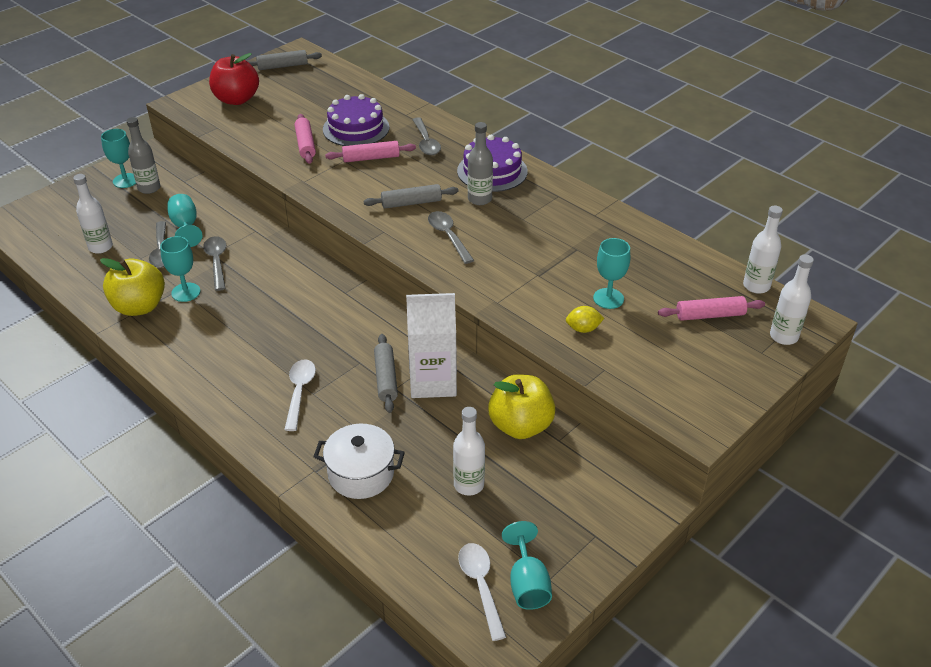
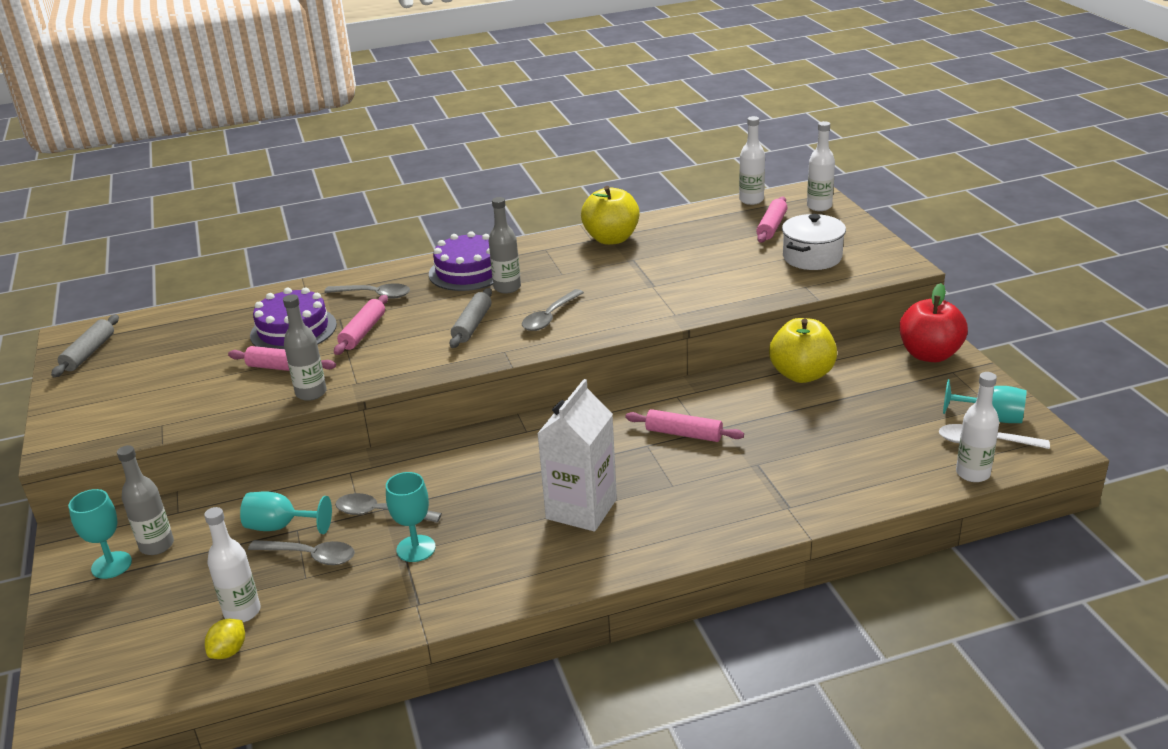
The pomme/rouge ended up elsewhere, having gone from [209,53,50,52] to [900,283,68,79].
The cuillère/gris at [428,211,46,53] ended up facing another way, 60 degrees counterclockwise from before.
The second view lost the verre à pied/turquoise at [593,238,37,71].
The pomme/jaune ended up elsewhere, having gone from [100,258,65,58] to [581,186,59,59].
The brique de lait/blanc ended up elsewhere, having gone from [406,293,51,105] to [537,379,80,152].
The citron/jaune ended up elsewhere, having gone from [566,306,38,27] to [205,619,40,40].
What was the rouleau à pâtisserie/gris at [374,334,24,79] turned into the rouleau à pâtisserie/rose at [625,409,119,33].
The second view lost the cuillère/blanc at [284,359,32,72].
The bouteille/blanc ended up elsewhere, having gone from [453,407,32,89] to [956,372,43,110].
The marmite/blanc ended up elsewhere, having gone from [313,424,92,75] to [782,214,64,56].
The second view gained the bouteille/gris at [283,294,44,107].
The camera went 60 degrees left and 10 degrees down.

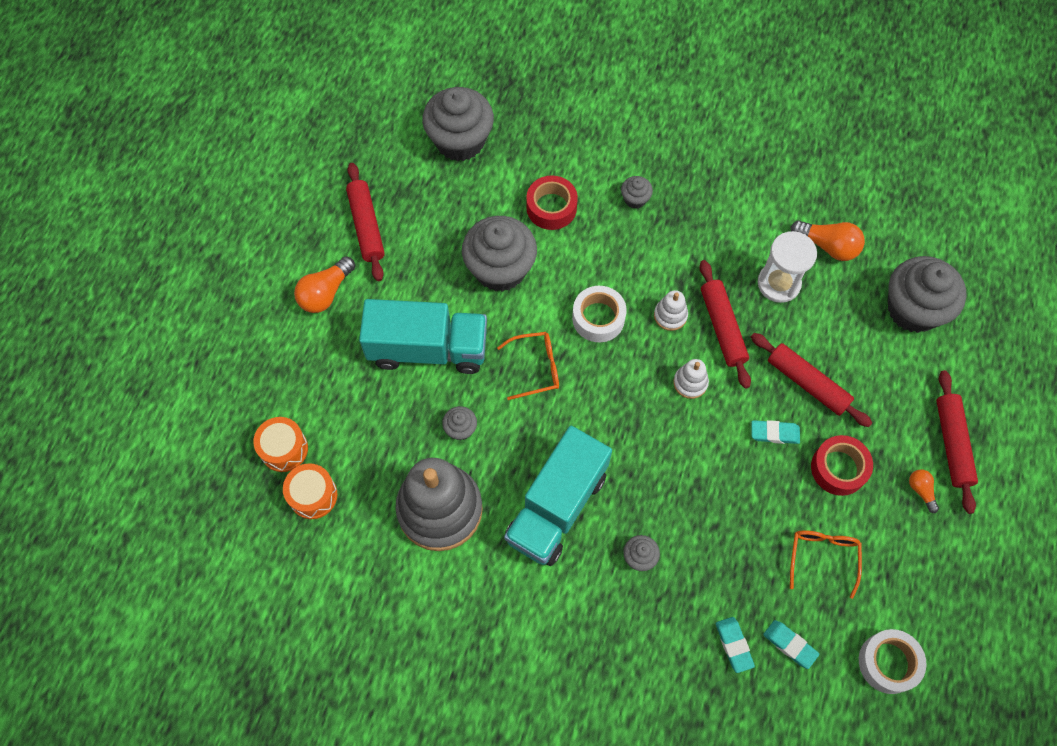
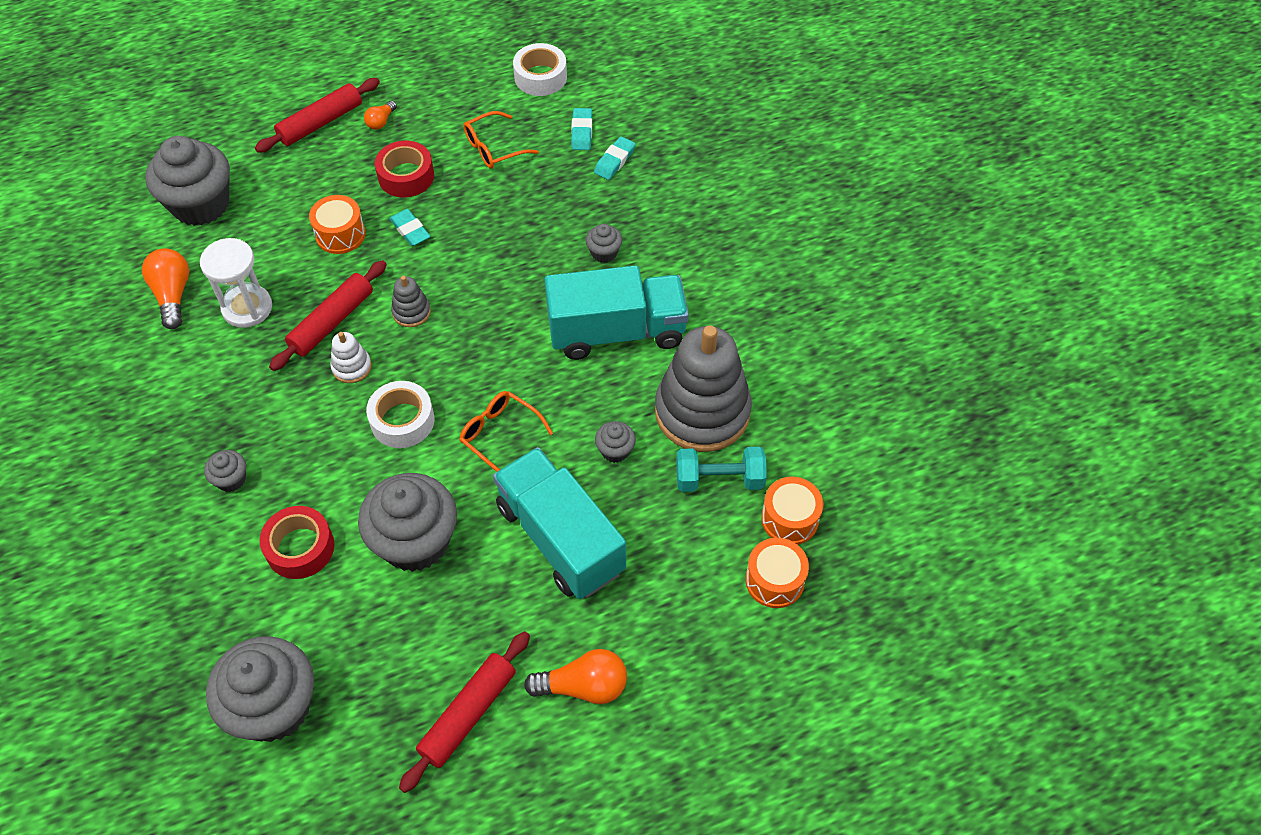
Where the rouleau à pâtisserie/rouge stood at [751,333,121,94], the tambour/orange came to stand at [309,195,57,59].
What was the jouet à empiler/blanc at [673,359,36,40] turned into the jouet à empiler/gris at [391,276,40,51].
The second view gained the haltère/turquoise at [676,447,91,45].
The camera went 130 degrees left and 10 degrees down.

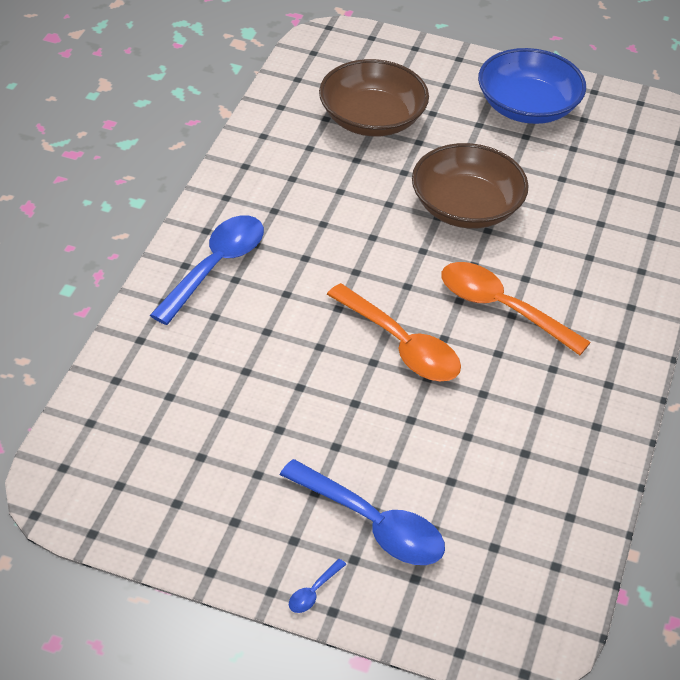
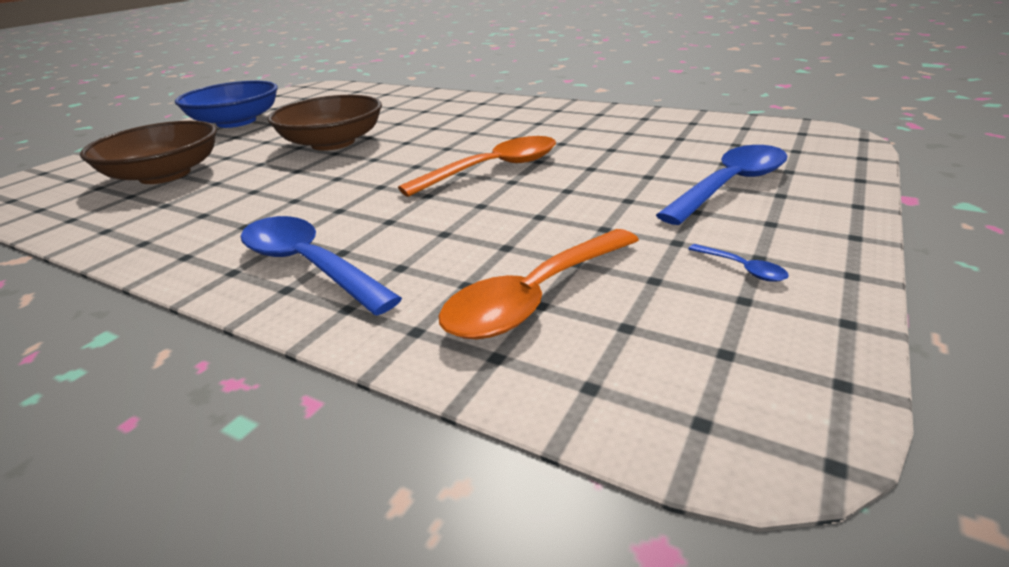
The cuillère/orange ended up elsewhere, having gone from [441,262,150,93] to [439,229,200,110].
The cuillère/bleu ended up elsewhere, having gone from [289,559,57,54] to [688,244,101,38].
The camera went 75 degrees left and 15 degrees down.

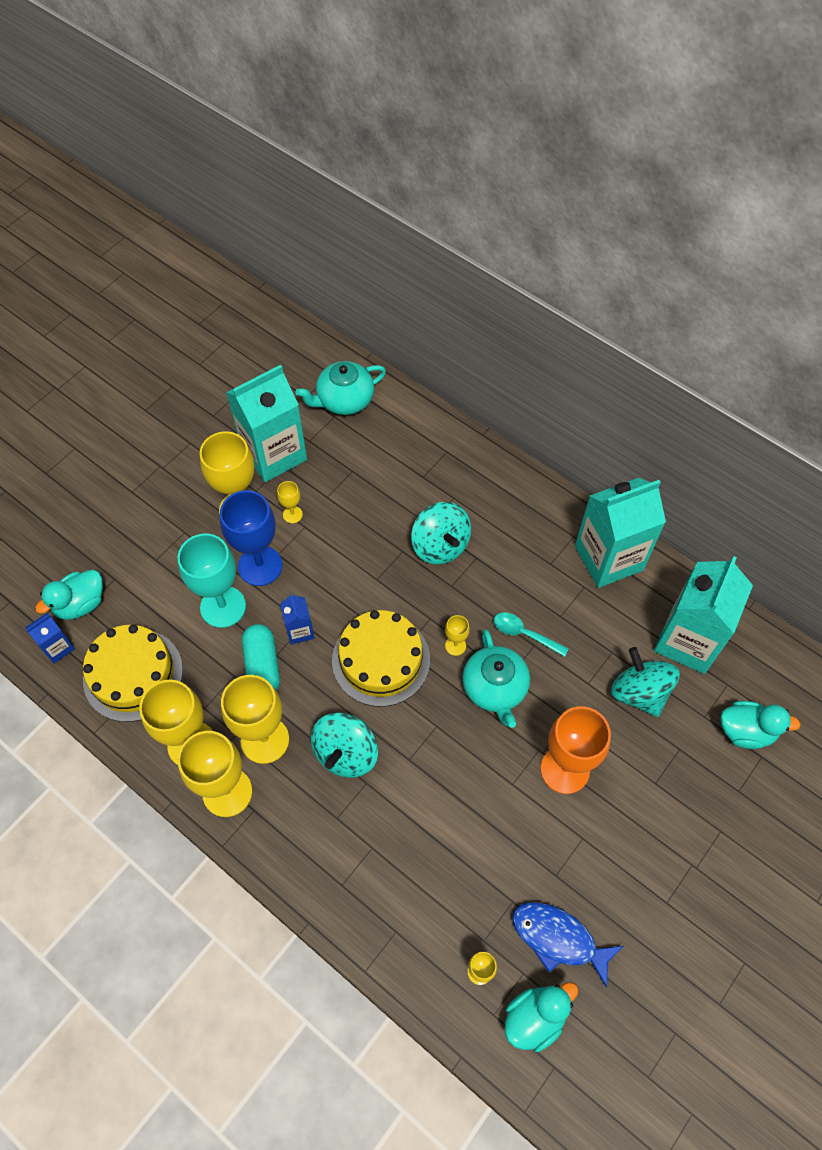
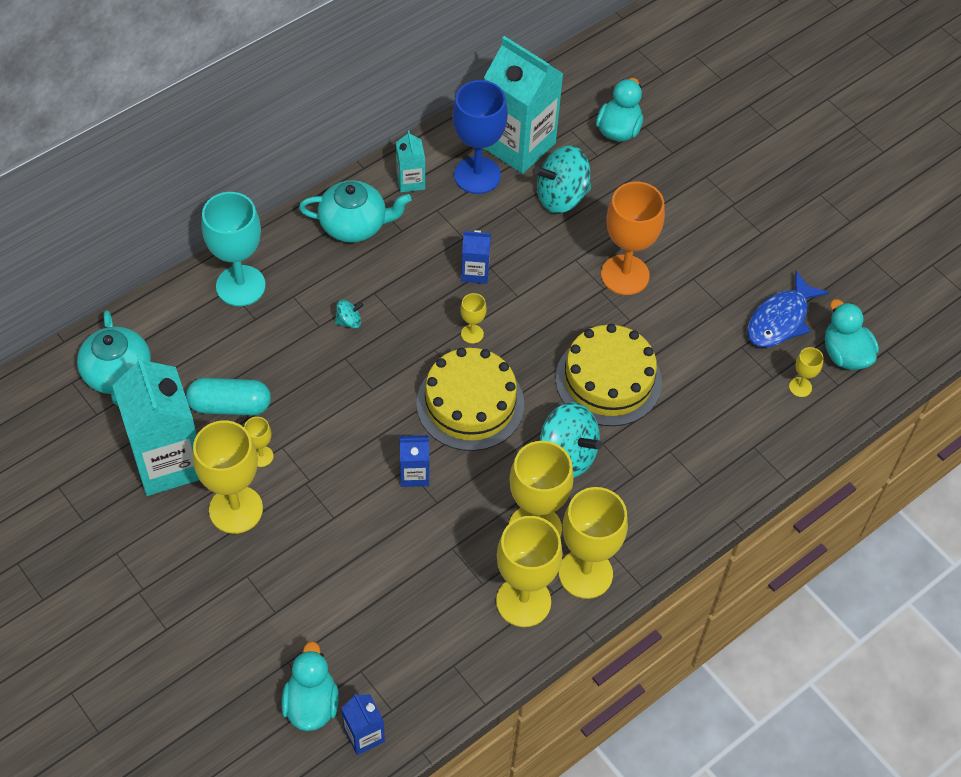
The size of the brique de lait/turquoise at [575,478,91,110] changed by a factor of 0.46.
The verre à pied/bleu ended up elsewhere, having gone from [220,490,63,96] to [452,80,56,114].
The size of the toupie/turquoise at [411,502,60,63] changed by a factor of 0.46.
The verre à pied/turquoise ended up elsewhere, having gone from [177,534,69,94] to [202,192,64,114].
The canard/turquoise at [35,570,68,50] ended up facing another way, 150 degrees counterclockwise from before.
Where the cuillère/turquoise stood at [494,612,75,45], the brique de lait/bleu came to stand at [461,230,30,54].
The gâteau/jaune ended up elsewhere, having gone from [83,624,100,98] to [556,324,106,102].
The gélule/turquoise ended up elsewhere, having gone from [242,624,38,66] to [186,378,85,38].
The théière/turquoise ended up elsewhere, having gone from [462,629,68,99] to [299,180,112,63].
The camera went 80 degrees left and 5 degrees down.

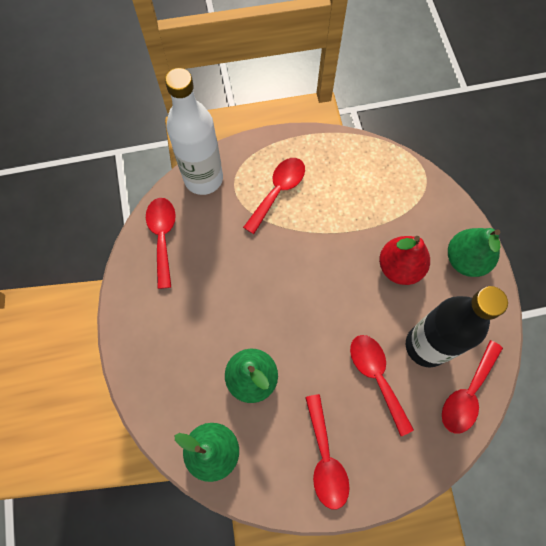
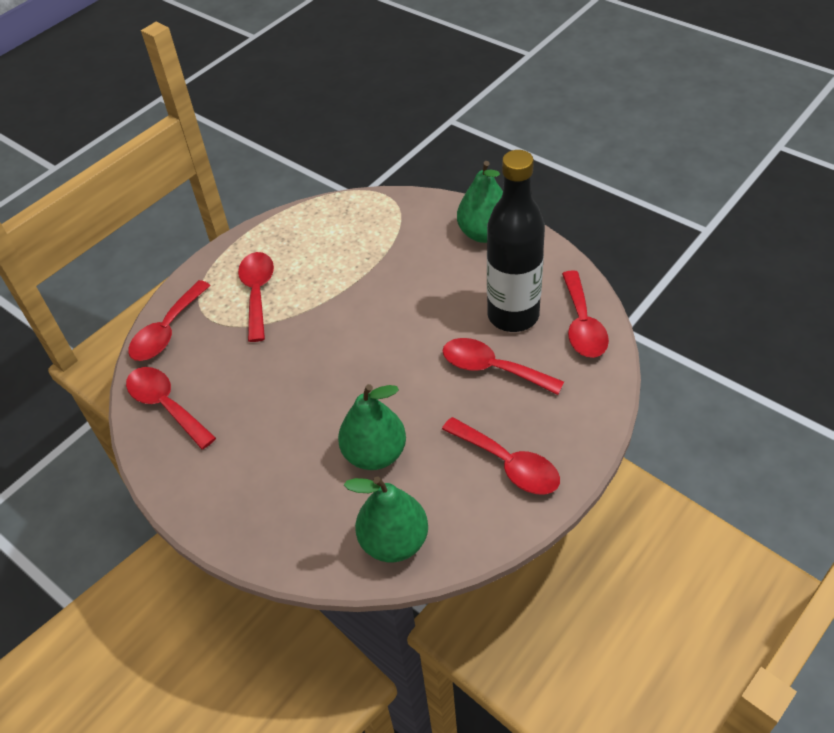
Where the bouteille/blanc stood at [165,68,58,127], the cuillère/rouge came to stand at [128,280,83,81].
The second view lost the poire/rouge at [379,236,51,49].
The camera went 35 degrees left and 20 degrees down.

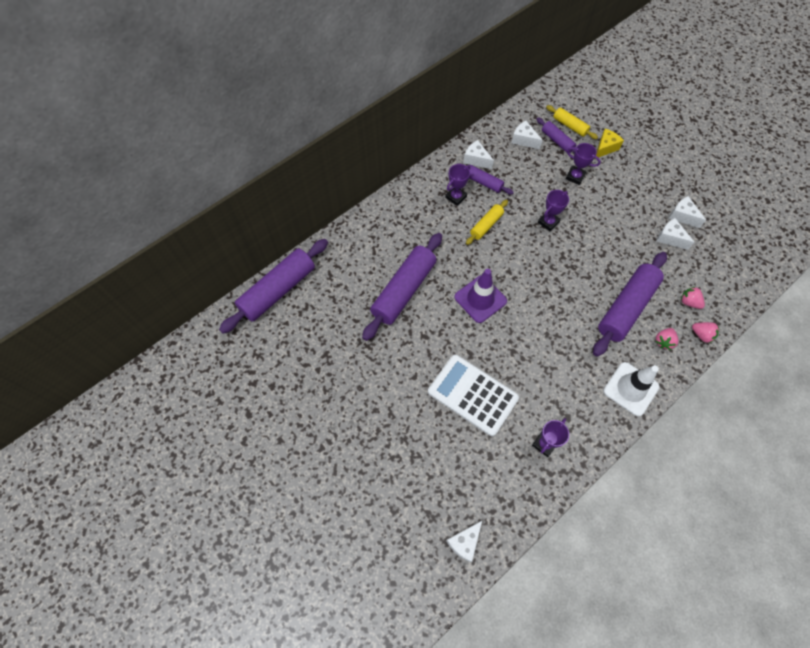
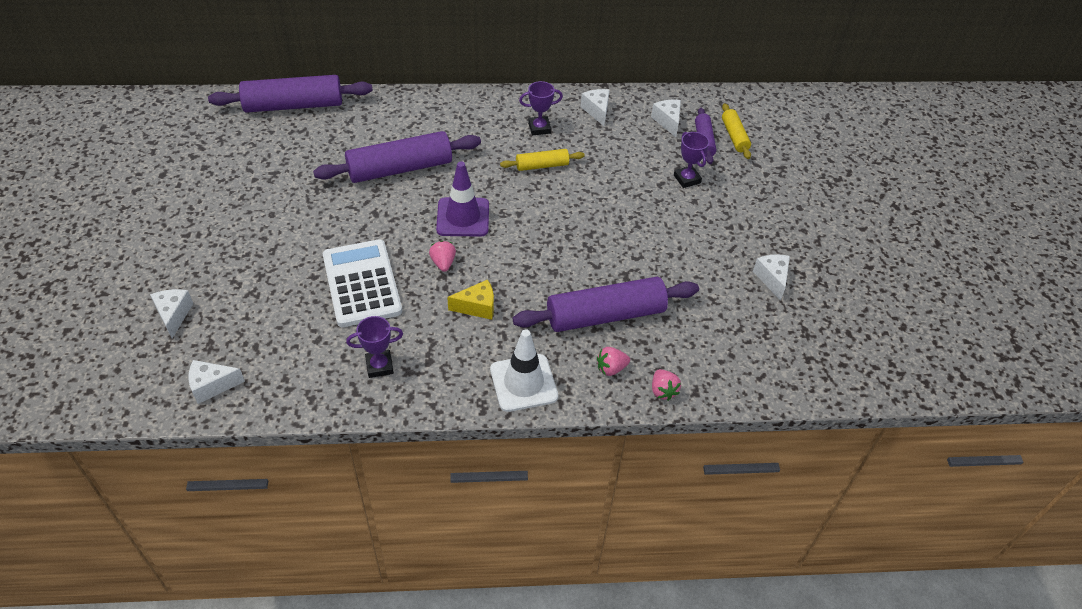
The fromage/jaune ended up elsewhere, having gone from [595,129,29,30] to [447,279,47,41].
The second view lost the rouleau à pâtisserie/violet at [457,163,57,32].
The second view lost the trophée/violet at [538,190,31,41].
The fromage/blanc ended up elsewhere, having gone from [656,218,38,32] to [150,289,43,50].
The fraise/rose ended up elsewhere, having gone from [681,287,24,22] to [429,241,27,31].
The camera went 35 degrees right and 15 degrees down.

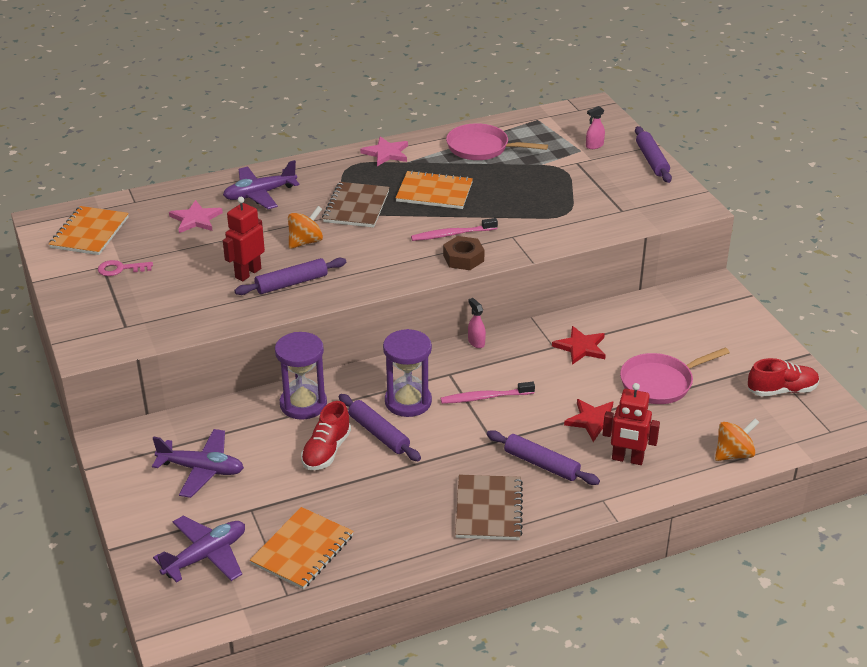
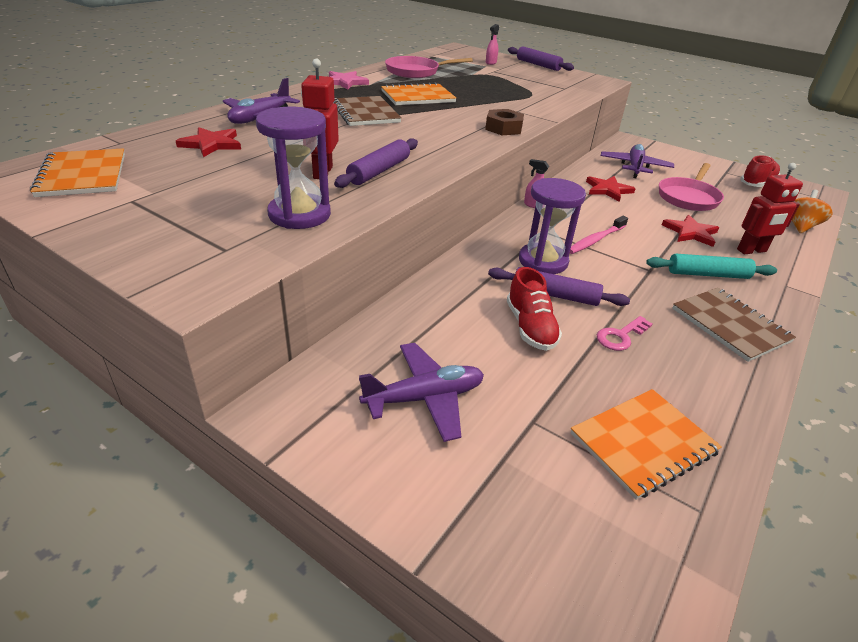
What was the étoile/rose at [169,200,54,33] turned into the étoile/rouge at [176,127,65,30].
The second view lost the toupie/orange at [288,206,35,43].
The second view lost the brosse à dents/rose at [411,218,87,23].
The clé/rose ended up elsewhere, having gone from [98,260,55,16] to [597,316,56,35].
The sablier/violet ended up elsewhere, having gone from [275,332,52,88] to [256,107,75,122].
What was the rouleau à pâtisserie/violet at [487,430,113,55] turned into the rouleau à pâtisserie/turquoise at [646,254,131,25].
The carnet/orange at [250,507,104,83] ended up facing another way, 60 degrees clockwise from before.
The avion/violet ended up elsewhere, having gone from [153,516,92,67] to [601,144,73,34].
The camera went 35 degrees left and 0 degrees up.

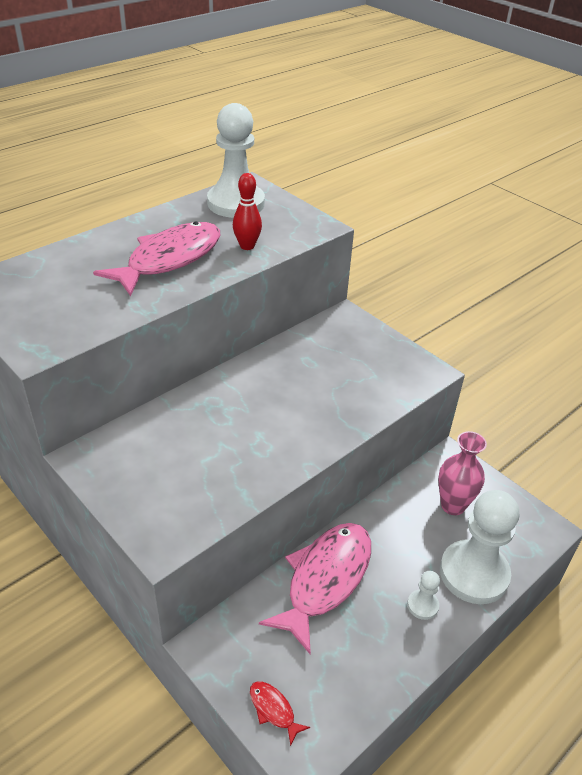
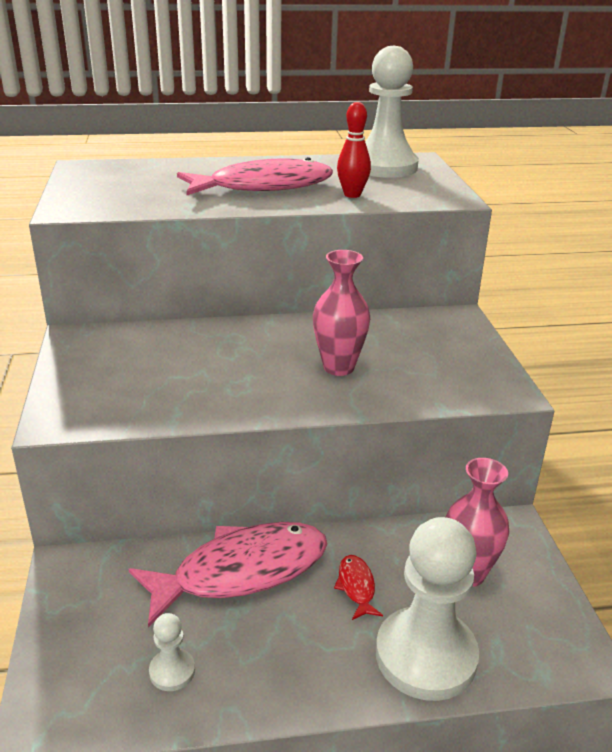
The pion/blanc ended up elsewhere, having gone from [407,571,33,49] to [149,613,46,78].
The poisson/rouge ended up elsewhere, having gone from [250,681,60,65] to [334,555,49,65].
The second view gained the vase/rose at [313,250,57,126].
The camera went 35 degrees right and 10 degrees down.

